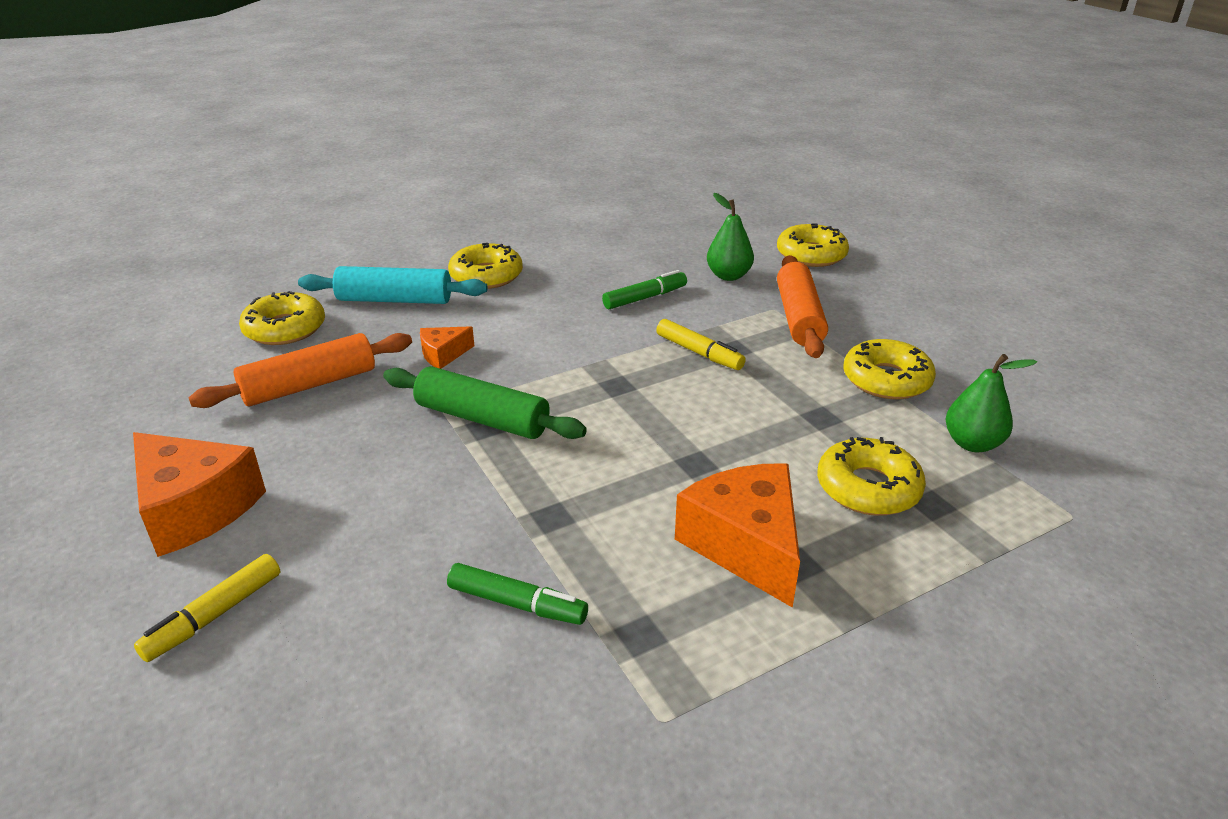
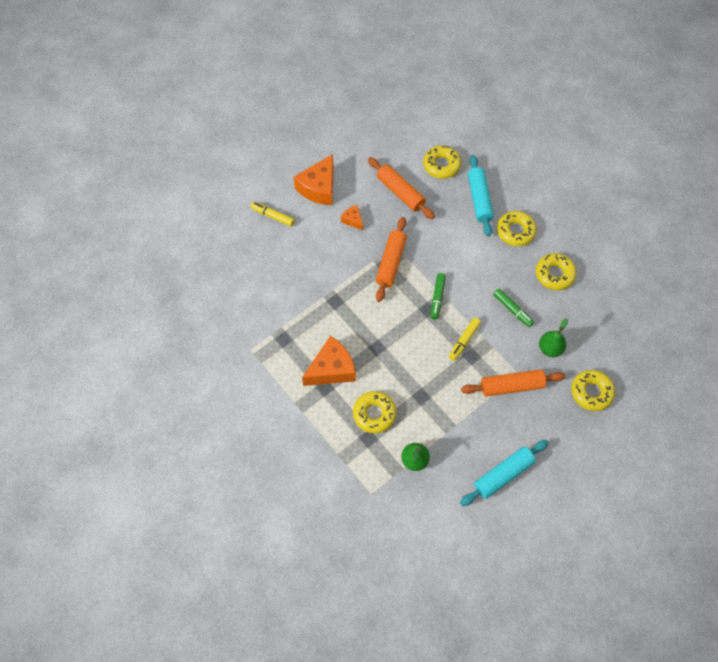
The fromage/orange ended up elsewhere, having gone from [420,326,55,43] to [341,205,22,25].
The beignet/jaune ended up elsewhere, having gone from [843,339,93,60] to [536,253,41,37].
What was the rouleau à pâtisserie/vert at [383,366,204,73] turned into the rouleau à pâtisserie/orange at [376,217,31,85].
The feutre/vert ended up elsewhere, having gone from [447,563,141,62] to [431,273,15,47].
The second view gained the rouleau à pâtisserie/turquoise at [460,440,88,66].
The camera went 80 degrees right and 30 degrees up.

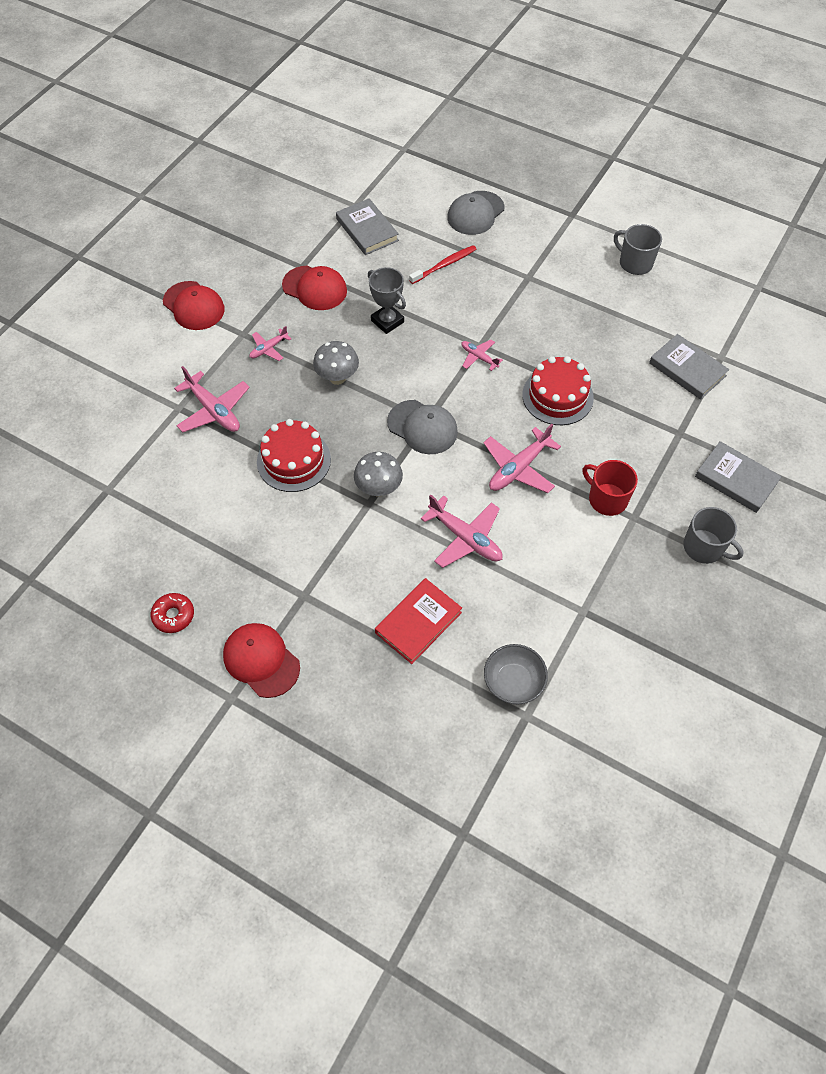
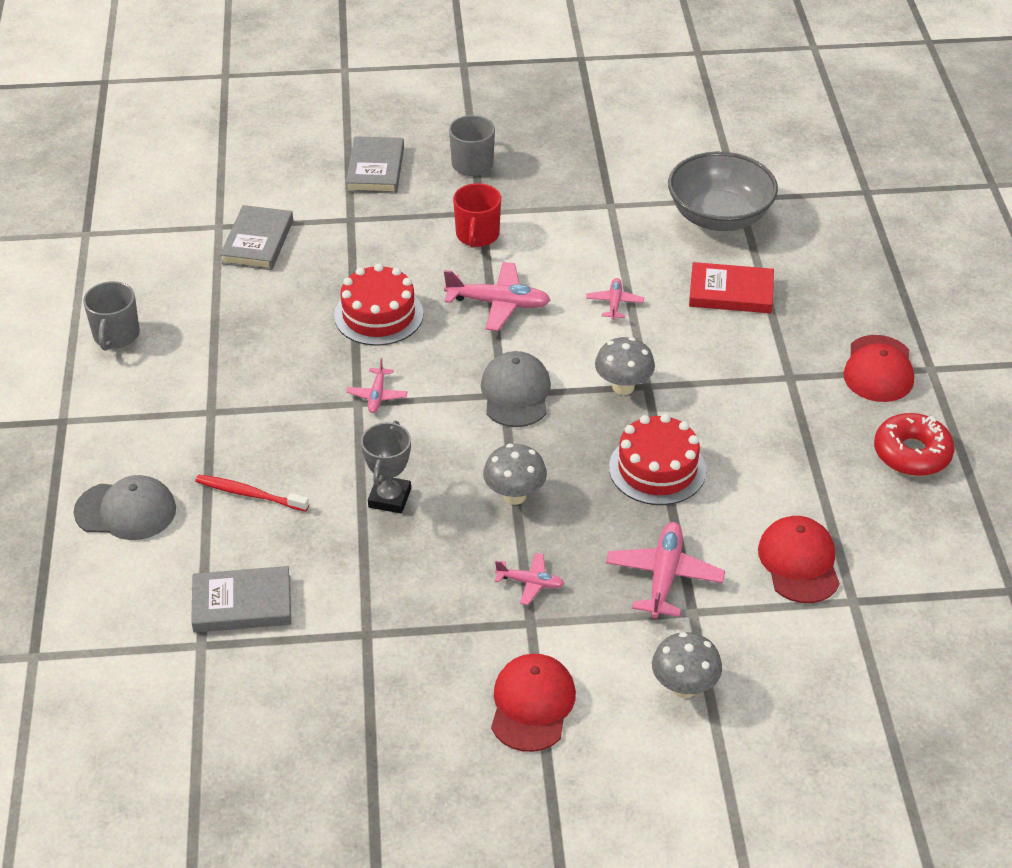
The livre/gris at [336,198,63,57] ended up facing another way, 60 degrees clockwise from before.
The casquette/rouge ended up elsewhere, having gone from [282,266,65,44] to [758,516,82,87].
The size of the avion/rose at [421,494,82,74] changed by a factor of 0.57.
The size of the beignet/rouge at [151,593,43,40] changed by a factor of 1.55.
The size of the bol/gris at [484,644,64,60] changed by a factor of 1.72.
The second view gained the champignon/gris at [652,632,70,66].
The camera went 125 degrees left and 15 degrees down.

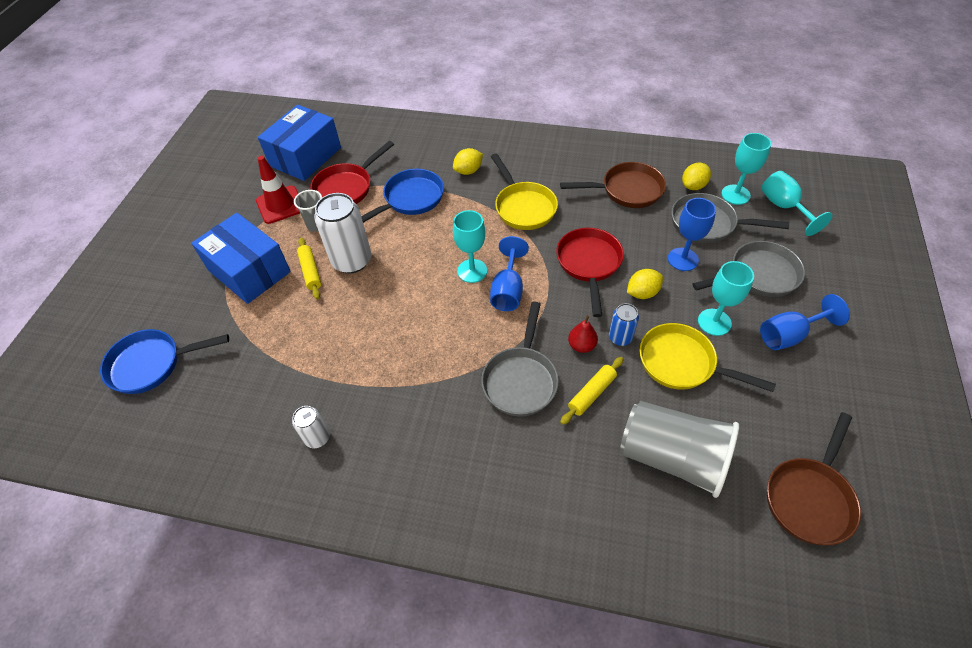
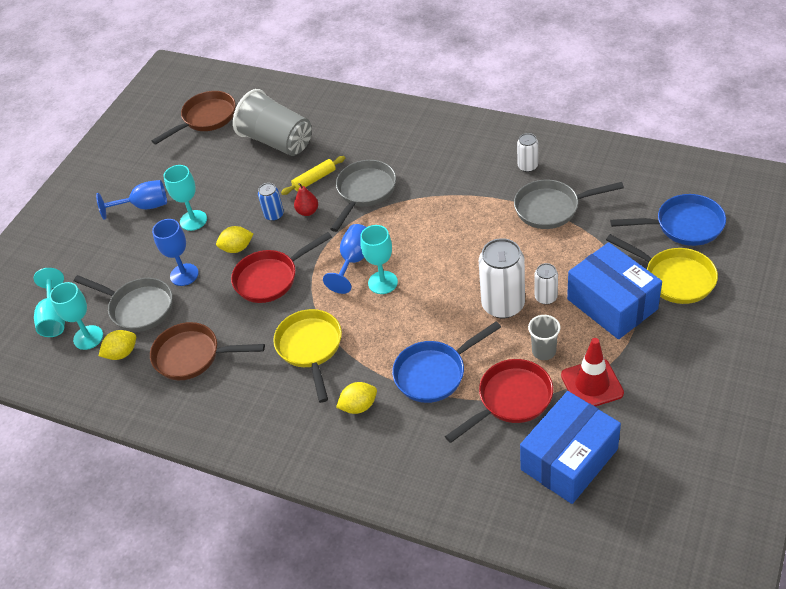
The poêle/rouge at [556,228,68,89] ended up facing another way, 45 degrees clockwise from before.
Where the rouleau à pâtisserie/jaune stood at [297,237,24,62], the canette/blanc came to stand at [535,263,23,41].
The poêle/gris ended up elsewhere, having gone from [692,241,113,56] to [514,180,110,49].
The poêle/jaune ended up elsewhere, having gone from [639,323,137,69] to [606,234,112,70].
The camera went 165 degrees left and 5 degrees down.

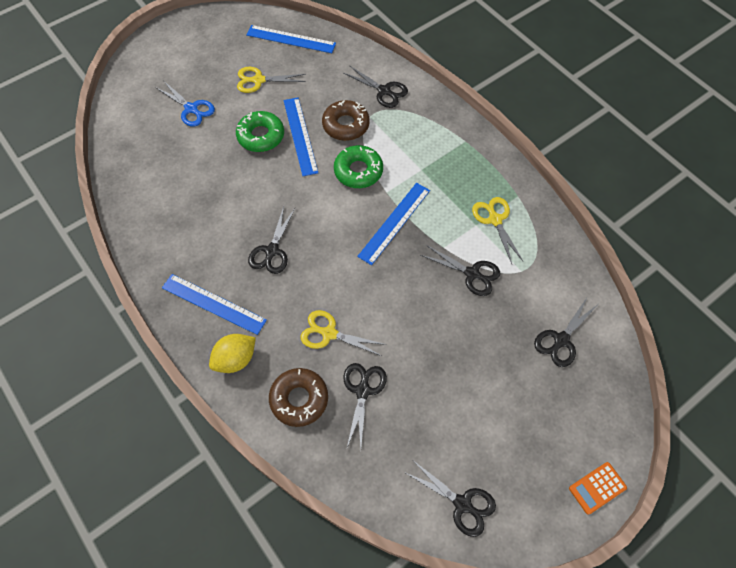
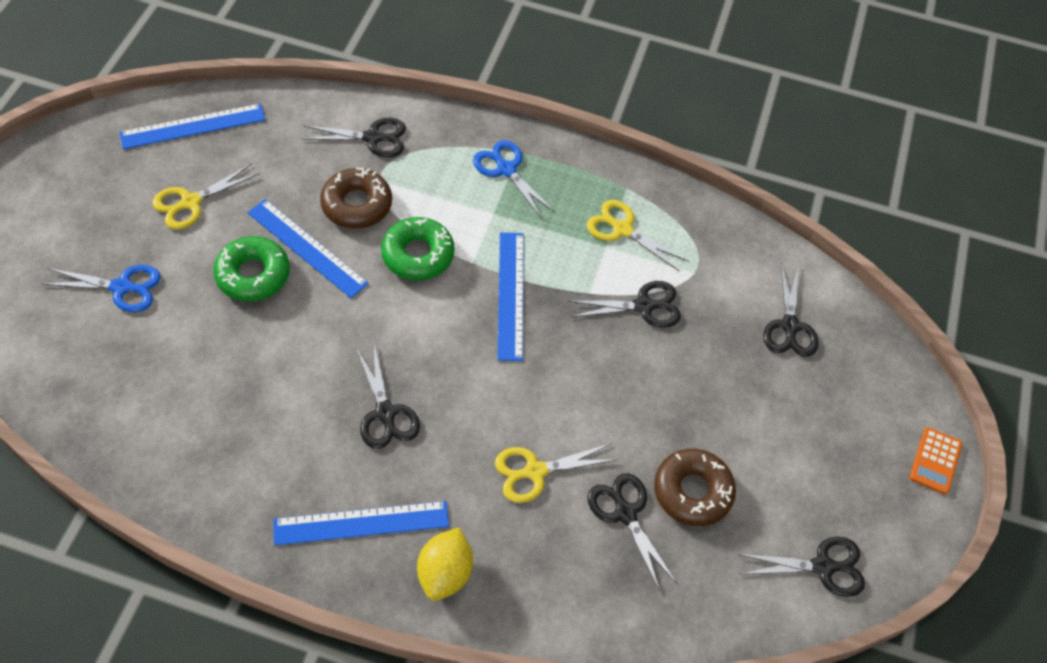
The beignet/marron ended up elsewhere, having gone from [269,368,59,59] to [654,449,82,77].
The second view gained the ciseaux/bleu at [473,140,82,79].
The camera went 40 degrees left and 5 degrees down.

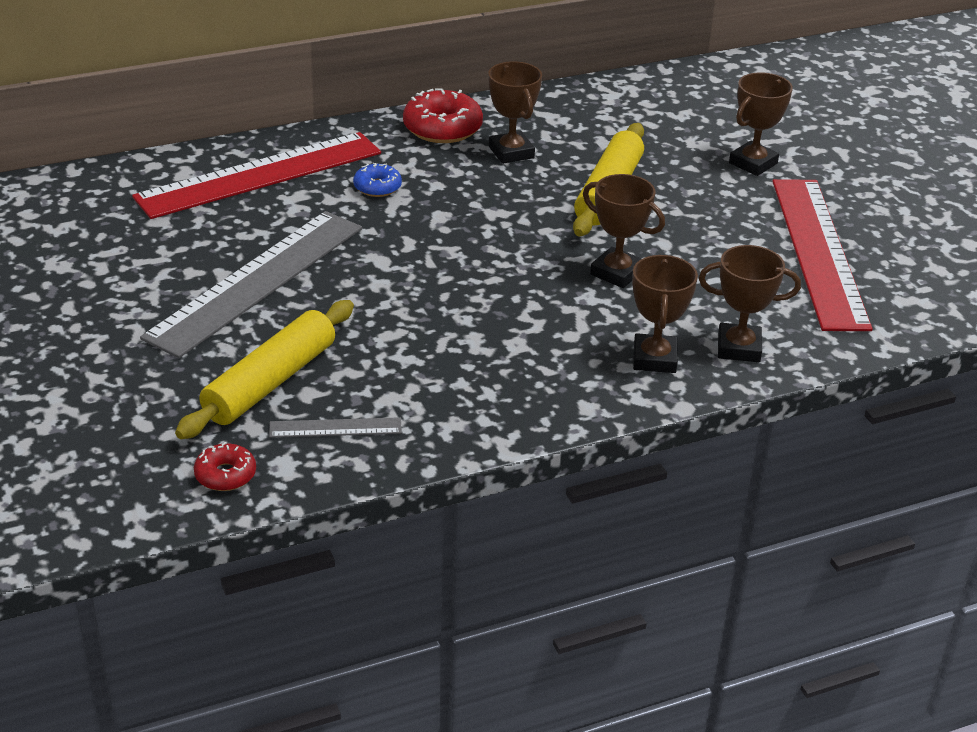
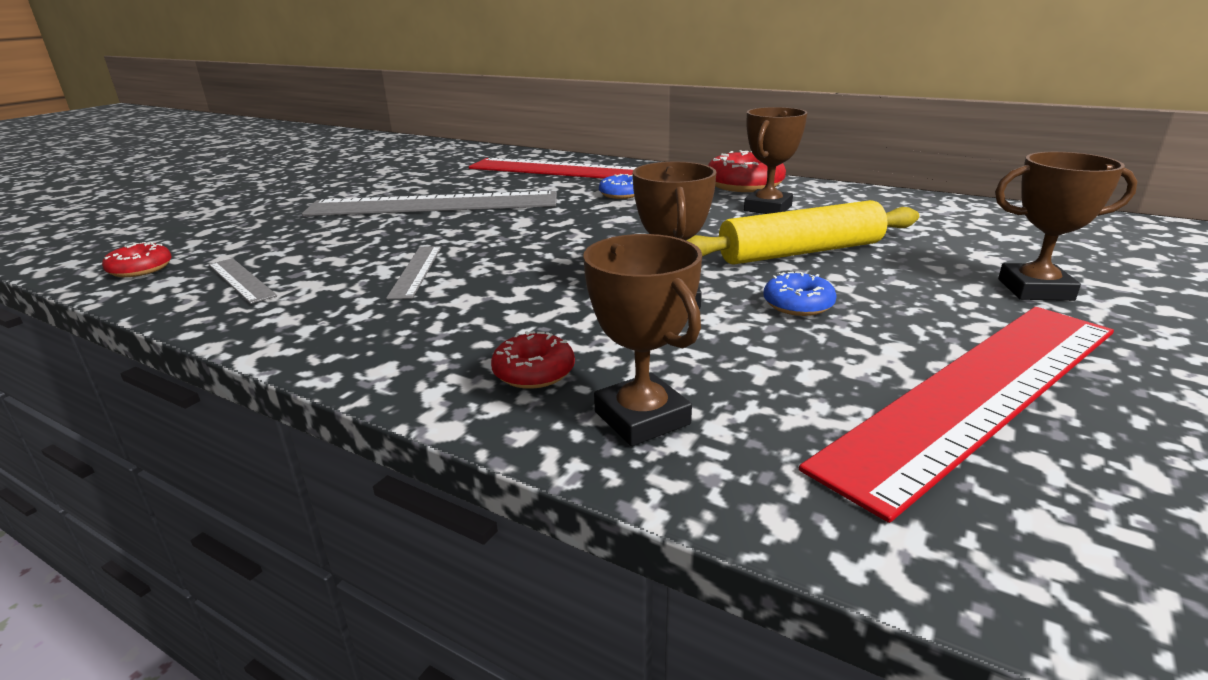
Where the trophée/marron stood at [632,255,66,118], the beignet/rouge came to stand at [491,331,84,58].
The second view lost the rouleau à pâtisserie/jaune at [175,300,179,139].
The second view gained the règle/gris at [386,246,56,53].
The second view gained the beignet/bleu at [763,271,74,45].
The camera went 55 degrees right and 10 degrees down.

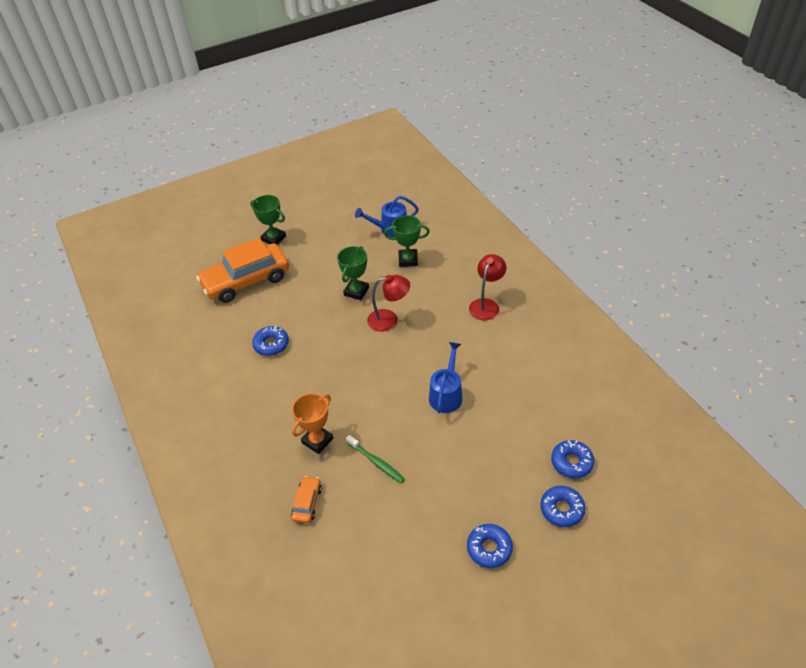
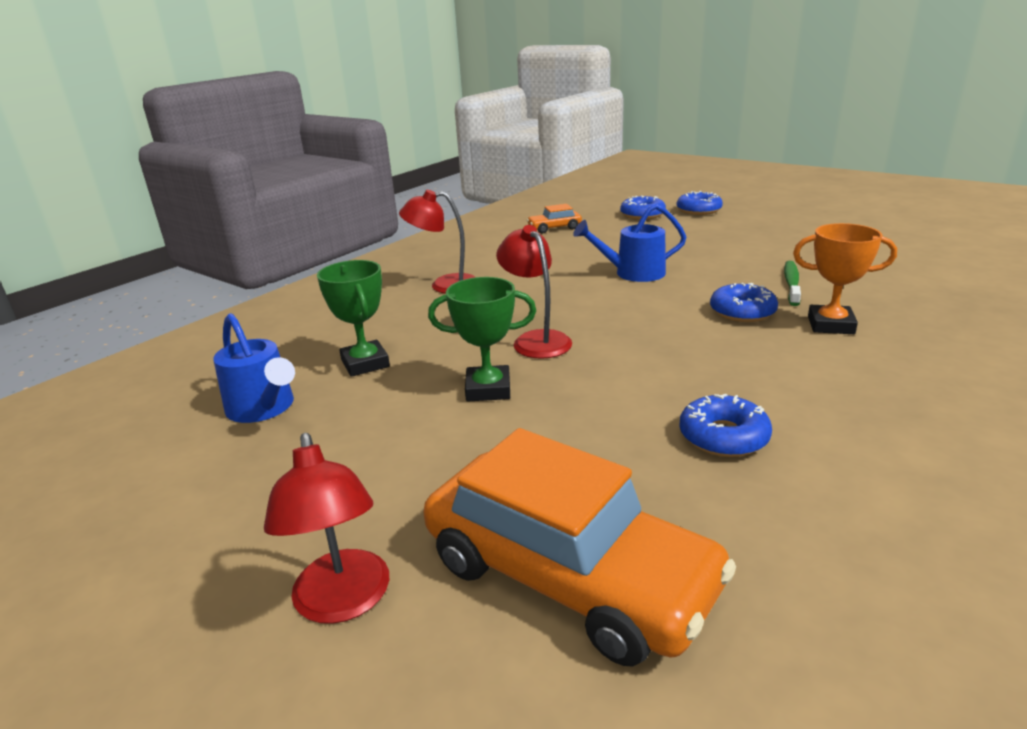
Where the trophée/vert stood at [250,195,36,50], the lampe/rouge came to stand at [264,433,125,191].
The voiture/orange ended up elsewhere, having gone from [291,476,31,47] to [527,204,55,29].
The beignet/bleu ended up elsewhere, having gone from [467,524,46,44] to [710,283,68,39].
The camera went 115 degrees left and 20 degrees down.

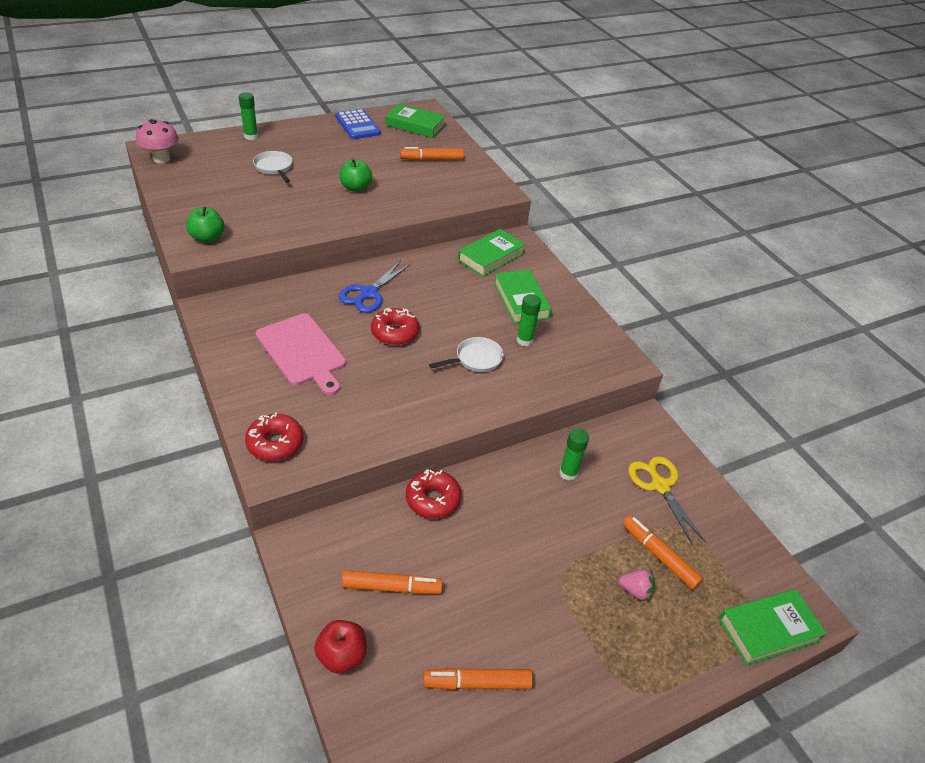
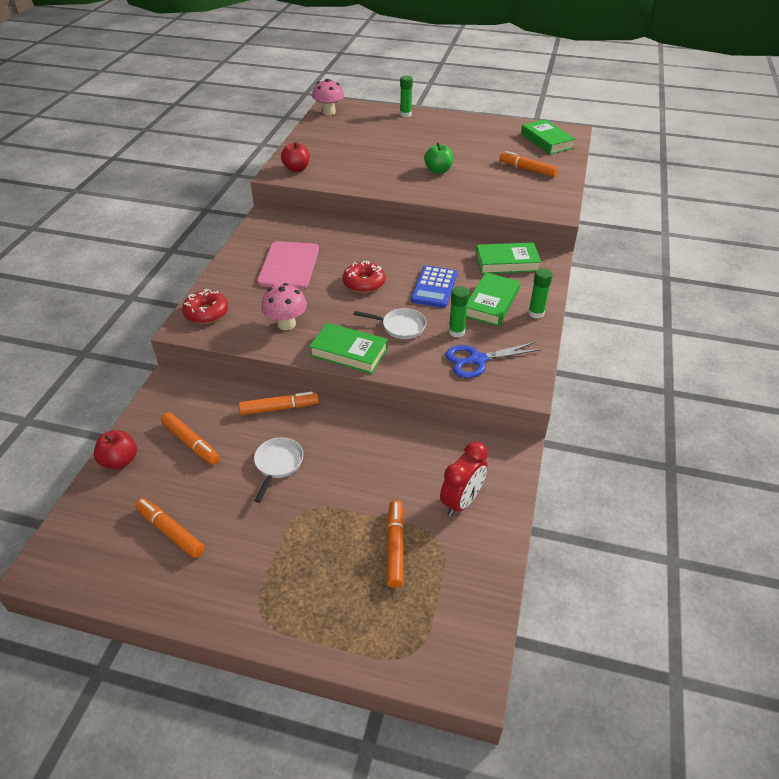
The calculatrice/bleu ended up elsewhere, having gone from [335,109,46,30] to [411,265,46,43].
The poêle/blanc ended up elsewhere, having gone from [253,151,40,32] to [254,437,49,66].
What was the pomme/vert at [186,206,38,37] turned into the pomme/rouge at [281,142,29,30].
The ciseaux/bleu ended up elsewhere, having gone from [339,260,72,53] to [445,342,97,36].
The bâton de colle/vert ended up elsewhere, having gone from [559,428,30,53] to [528,268,25,51].
Where the ciseaux/jaune stood at [628,456,79,90], the réveil/rouge came to stand at [440,442,48,74].
Where the beignet/rouge stood at [406,469,55,50], the feutre/orange came to stand at [239,392,80,23].
The second view lost the fraise/rose at [619,569,36,32].
The livre/vert ended up elsewhere, having gone from [719,589,108,76] to [309,323,79,51].
The second view gained the champignon/rose at [261,283,46,47].
The camera went 45 degrees right and 0 degrees up.

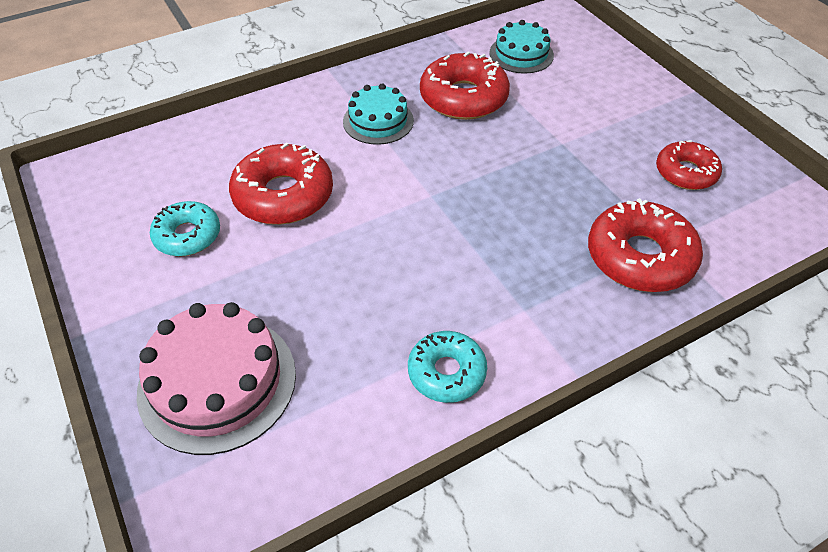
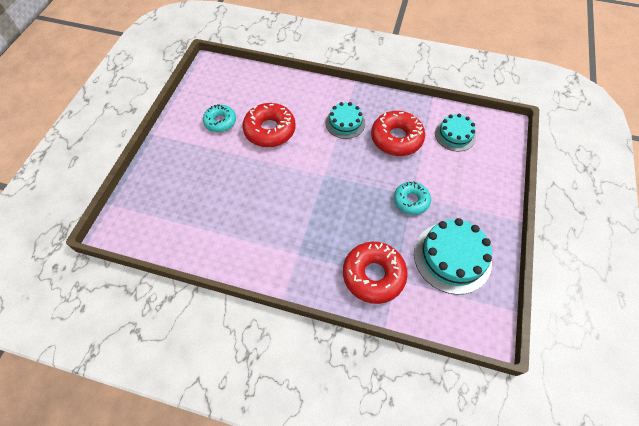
Where the beignet/rouge stood at [656,140,66,50], the gâteau/turquoise came to stand at [414,218,78,77].
The second view lost the gâteau/rose at [137,302,159,153].
The beignet/turquoise ended up elsewhere, having gone from [408,331,79,72] to [394,182,37,33].
The camera went 45 degrees right and 10 degrees up.

